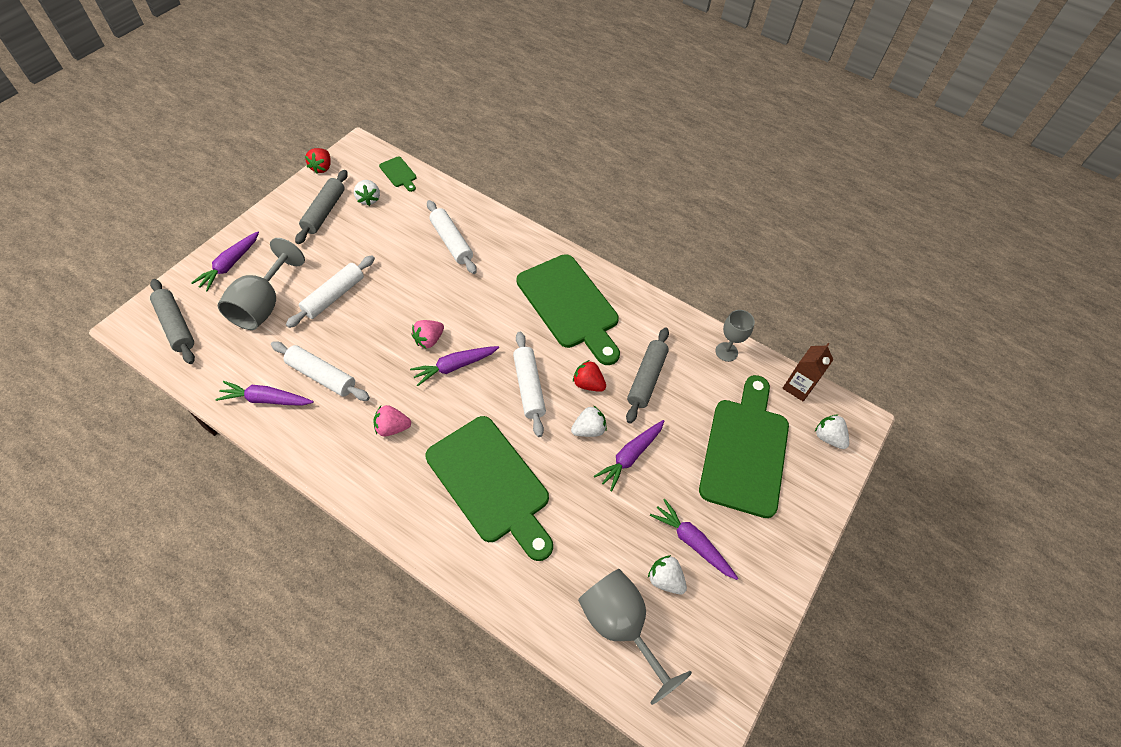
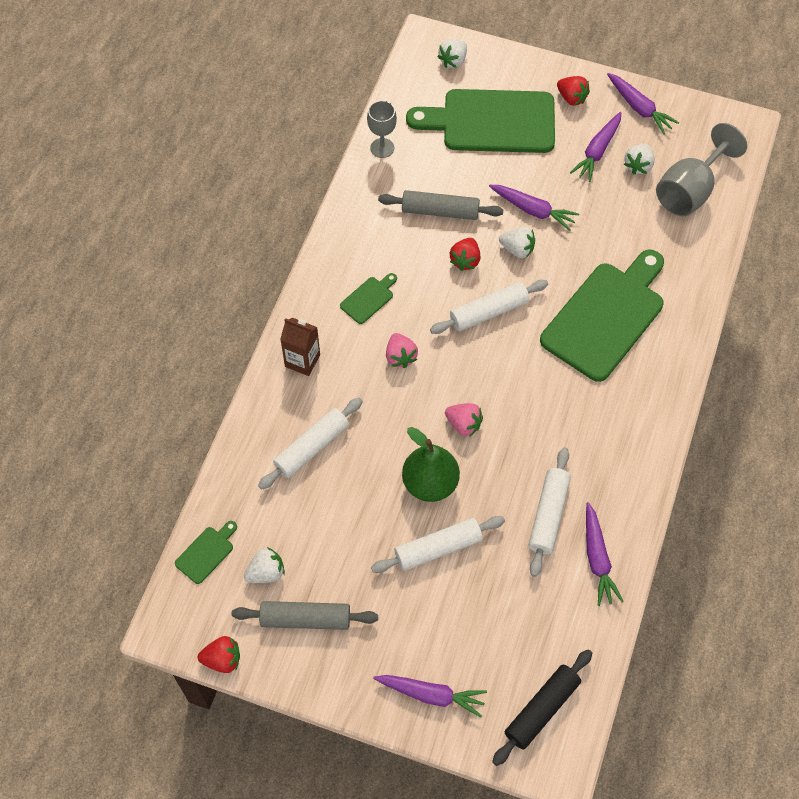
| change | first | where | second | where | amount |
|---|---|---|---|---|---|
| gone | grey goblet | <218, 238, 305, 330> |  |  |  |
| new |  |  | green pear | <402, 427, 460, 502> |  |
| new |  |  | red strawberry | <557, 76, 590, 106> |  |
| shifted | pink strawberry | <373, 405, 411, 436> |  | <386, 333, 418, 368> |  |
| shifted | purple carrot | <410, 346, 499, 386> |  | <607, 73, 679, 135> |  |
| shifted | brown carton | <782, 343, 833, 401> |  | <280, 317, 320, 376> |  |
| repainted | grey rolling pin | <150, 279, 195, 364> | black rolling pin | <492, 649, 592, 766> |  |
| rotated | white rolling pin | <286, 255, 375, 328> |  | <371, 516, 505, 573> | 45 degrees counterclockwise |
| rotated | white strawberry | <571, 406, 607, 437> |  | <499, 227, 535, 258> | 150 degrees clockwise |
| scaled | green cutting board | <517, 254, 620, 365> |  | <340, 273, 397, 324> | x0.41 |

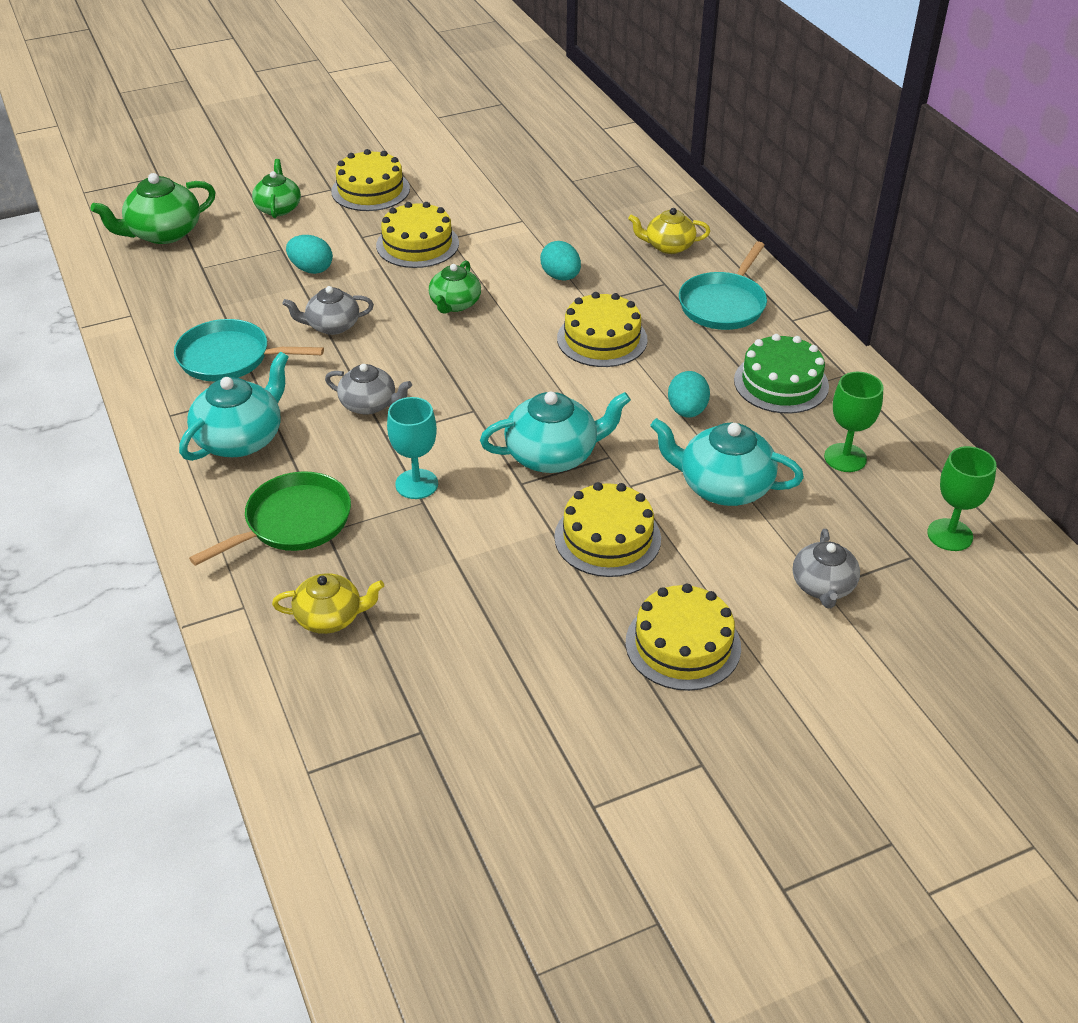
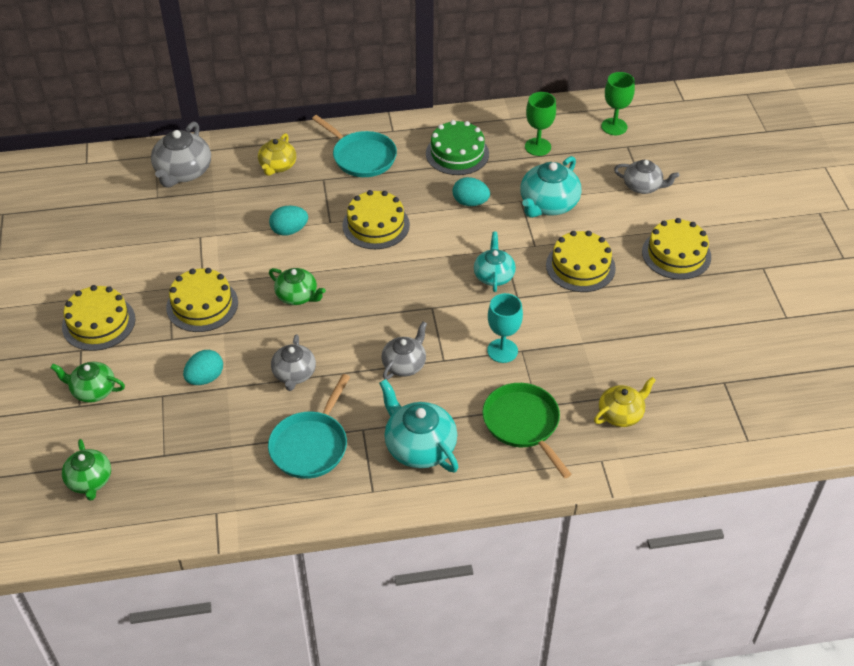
| change | first | where | second | where | amount |
|---|---|---|---|---|---|
| new |  |  | grey teapot | <151, 122, 211, 188> |  |
| rotated | yellow teapot | <272, 573, 384, 634> |  | <594, 377, 656, 427> | 45 degrees clockwise |
| scaled | green teapot | <91, 173, 216, 244> |  | <62, 439, 111, 501> | x0.65 |
| scaled | turquoise teapot | <480, 392, 631, 473> |  | <474, 232, 516, 292> | x0.65 |

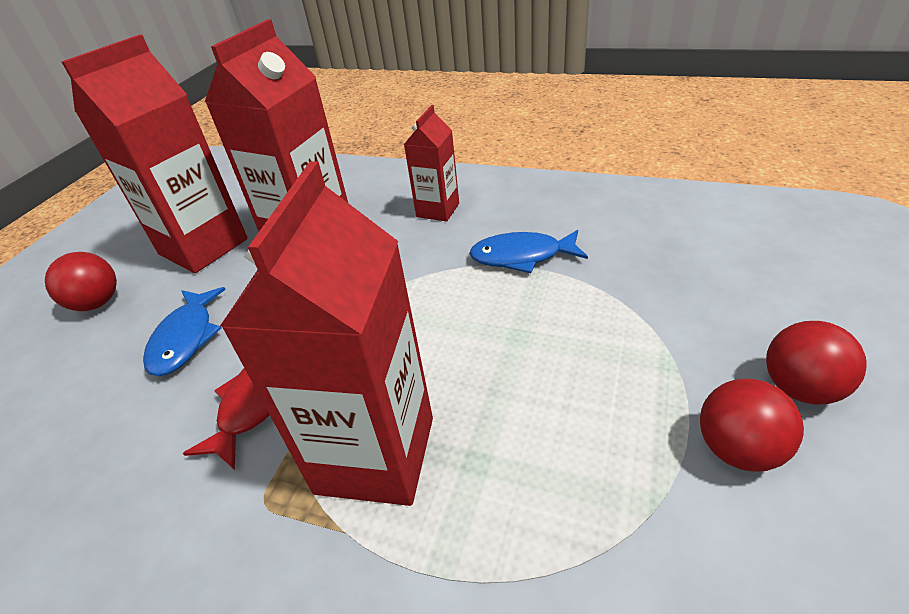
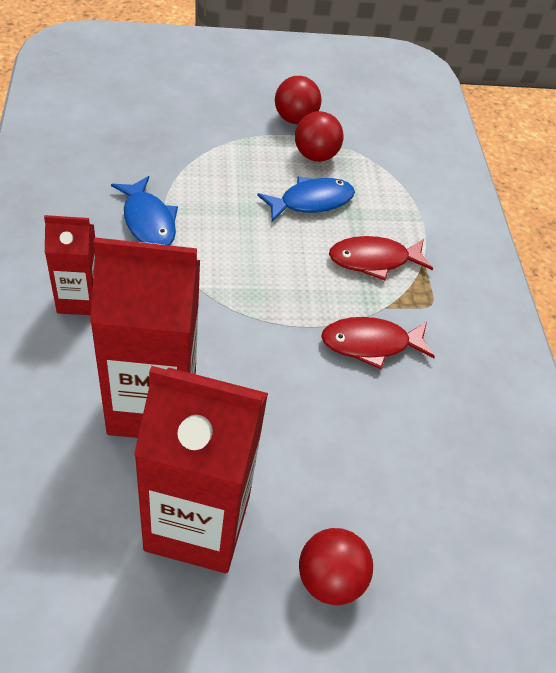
| change | first | where | second | where | amount |
|---|---|---|---|---|---|
| shifted | blue fish | <143, 287, 226, 376> |  | <257, 177, 355, 222> |  |
| shifted | red ball | <766, 321, 867, 404> |  | <295, 111, 344, 162> |  |
| swapped | red carton | <220, 161, 433, 506> | red fish | <329, 236, 433, 281> |  |

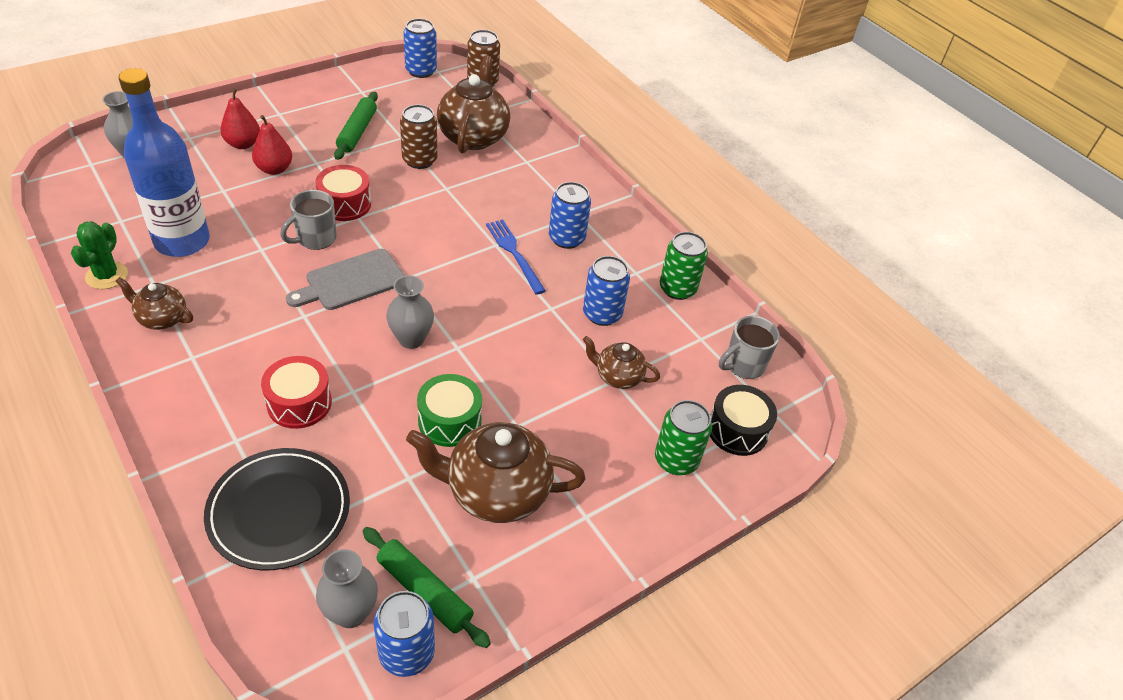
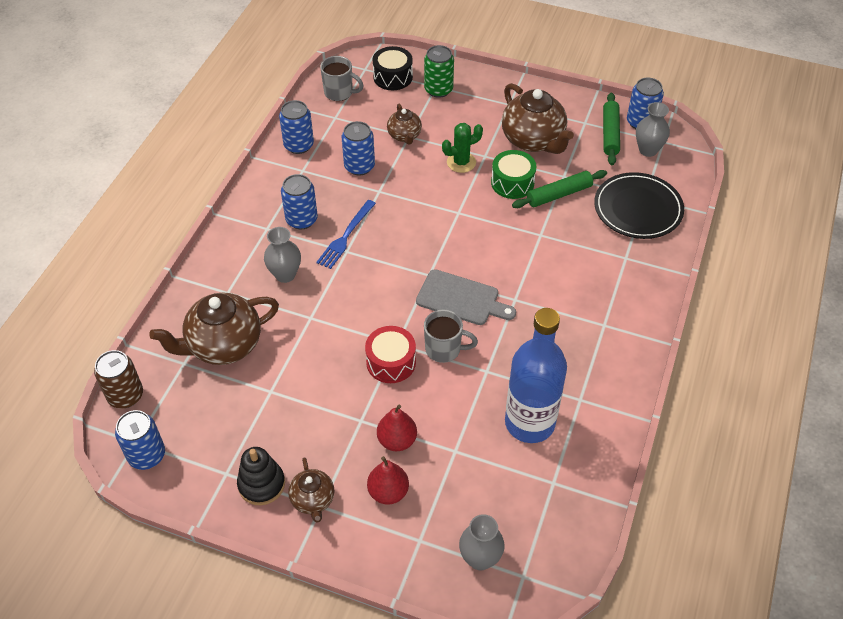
| change | first | where | second | where | amount |
|---|---|---|---|---|---|
| gone | red drum | <261, 356, 332, 429> |  |  |  |
| gone | brown can | <400, 104, 437, 169> |  |  |  |
| new |  |  | black stacking toy | <237, 447, 285, 505> |  |
| shifted | green cactus | <71, 221, 128, 289> |  | <442, 123, 483, 173> |  |
| shifted | brown teapot | <115, 277, 193, 330> |  | <288, 457, 334, 523> |  |
| shifted | green rolling pin | <334, 92, 378, 160> |  | <512, 170, 607, 208> |  |
| shifted | grey vase | <386, 275, 434, 349> |  | <264, 227, 301, 283> |  |
| repainted | green can | <660, 232, 708, 300> | blue can | <279, 100, 314, 154> |  |

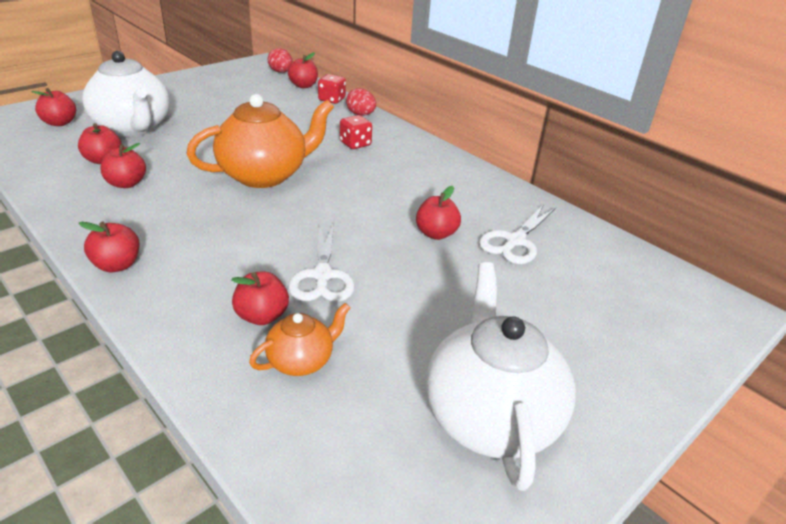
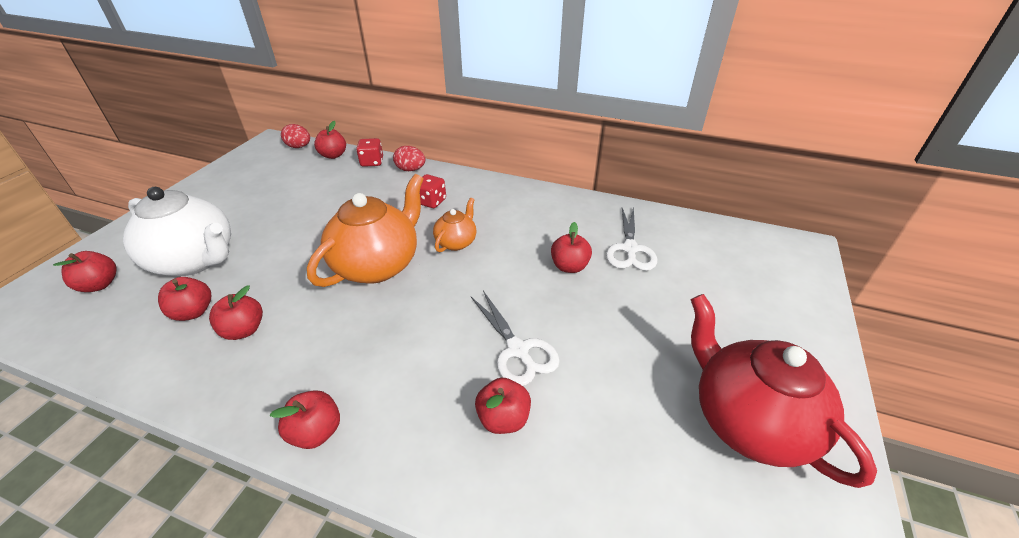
| change | first | where | second | where | amount |
|---|---|---|---|---|---|
| shifted | orange teapot | <249, 303, 351, 376> |  | <433, 198, 476, 252> |  |
| repainted | white teapot | <426, 262, 576, 491> | red teapot | <690, 294, 877, 488> |  |

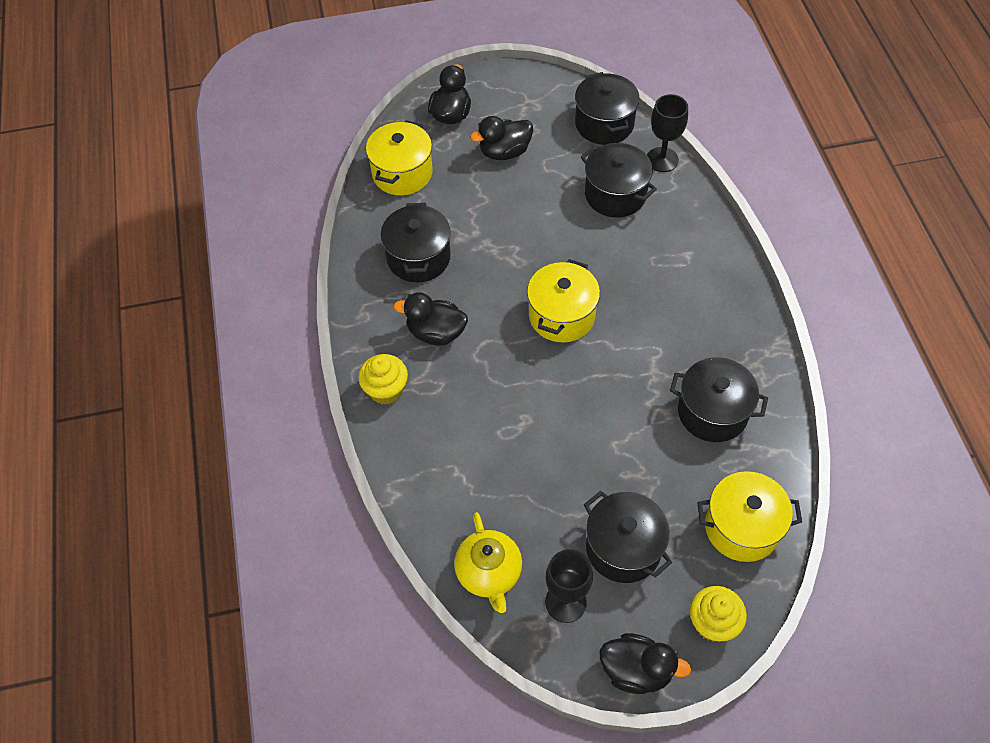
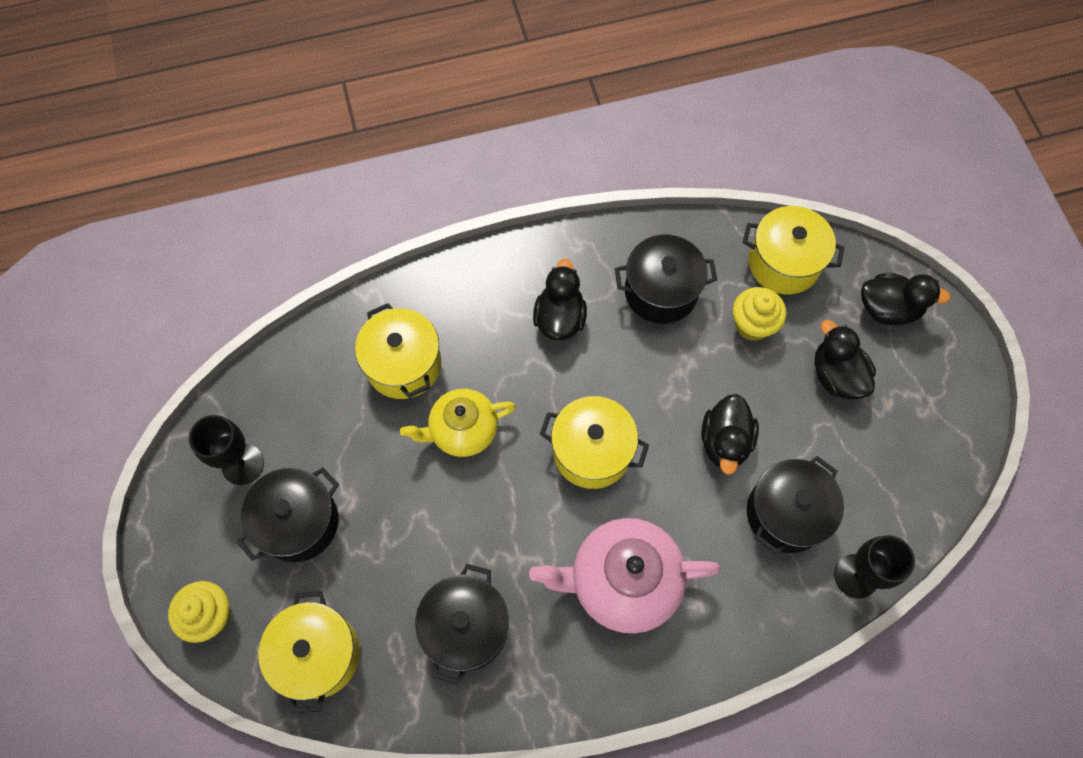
| change | first | where | second | where | amount |
|---|---|---|---|---|---|
| gone | black pot | <575, 72, 640, 145> |  |  |  |
| new |  |  | yellow pot | <355, 303, 441, 399> |  |
| new |  |  | pink teapot | <529, 518, 720, 633> |  |
| shifted | yellow cupcake | <358, 354, 408, 405> |  | <733, 287, 786, 341> |  |
| shifted | yellow teapot | <454, 512, 522, 613> |  | <400, 389, 516, 457> |  |
| shifted | black duck | <600, 633, 691, 694> |  | <701, 394, 759, 475> |  |

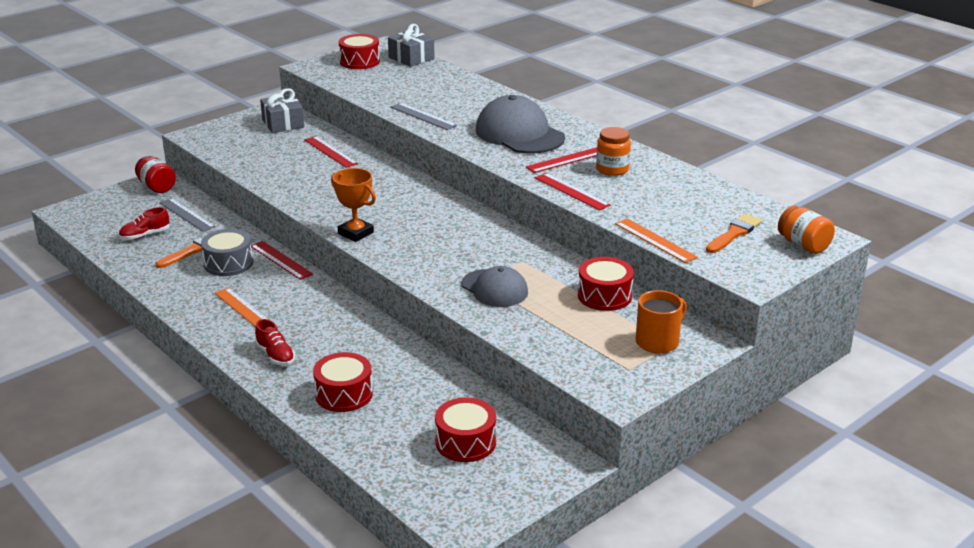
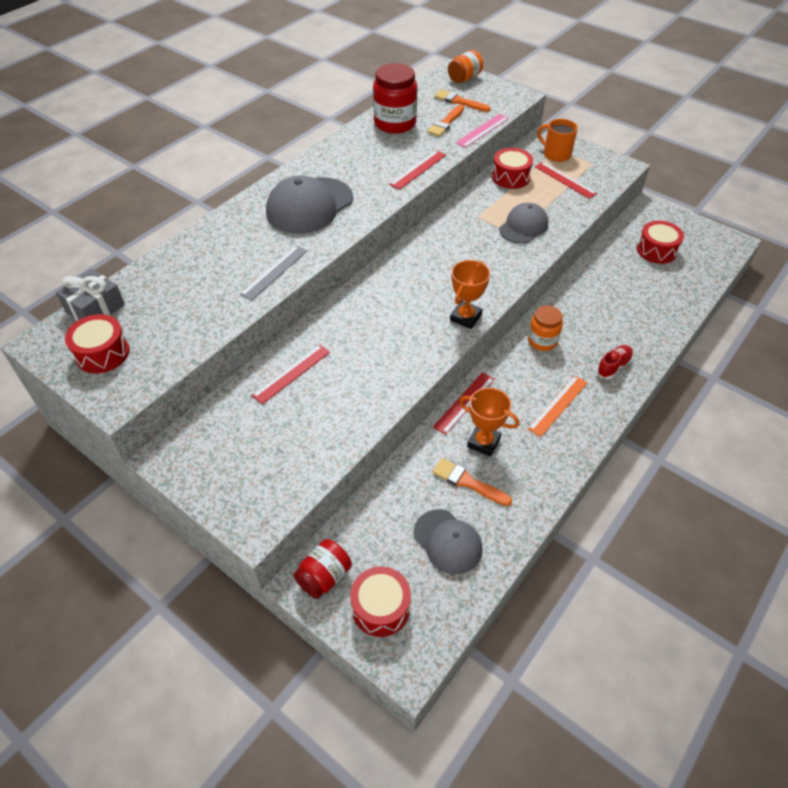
| change | first | where | second | where | amount |
|---|---|---|---|---|---|
| gone | grey ruler | <159, 198, 216, 232> |  |  |  |
| gone | grey gift | <260, 88, 304, 133> |  |  |  |
| new |  |  | red jar | <373, 63, 417, 134> |  |
| new |  |  | orange brush | <427, 105, 464, 137> |  |
| shifted | red drum | <313, 352, 373, 412> |  | <350, 567, 411, 637> |  |
| shifted | red ruler | <526, 147, 597, 173> |  | <535, 162, 597, 199> |  |
| shifted | orange jar | <596, 127, 631, 176> |  | <528, 305, 563, 351> |  |
| swapped | red shoe | <119, 207, 170, 240> | grey cap | <414, 509, 483, 574> |  |
| swapped | grey drum | <201, 229, 253, 276> | orange trophy | <459, 387, 519, 457> |  |
| repainted | orange ruler | <615, 219, 698, 263> | pink ruler | <456, 114, 509, 148> |  |

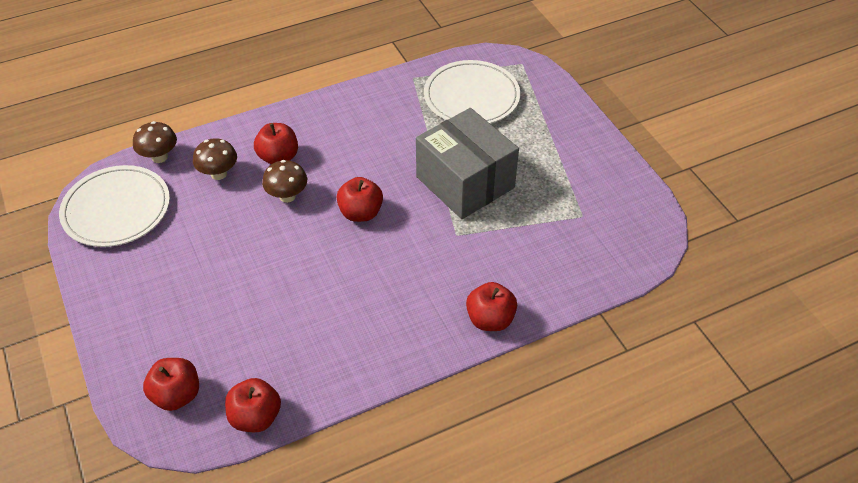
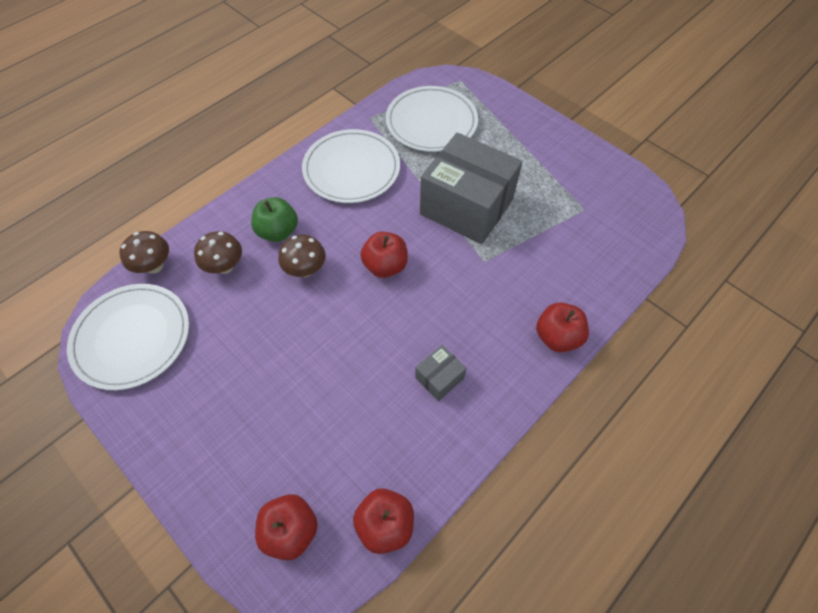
| change | first | where | second | where | amount |
|---|---|---|---|---|---|
| new |  |  | white plate | <302, 129, 400, 203> |  |
| new |  |  | grey box | <415, 345, 467, 401> |  |
| repainted | red apple | <254, 123, 298, 164> | green apple | <251, 197, 298, 242> |  |

